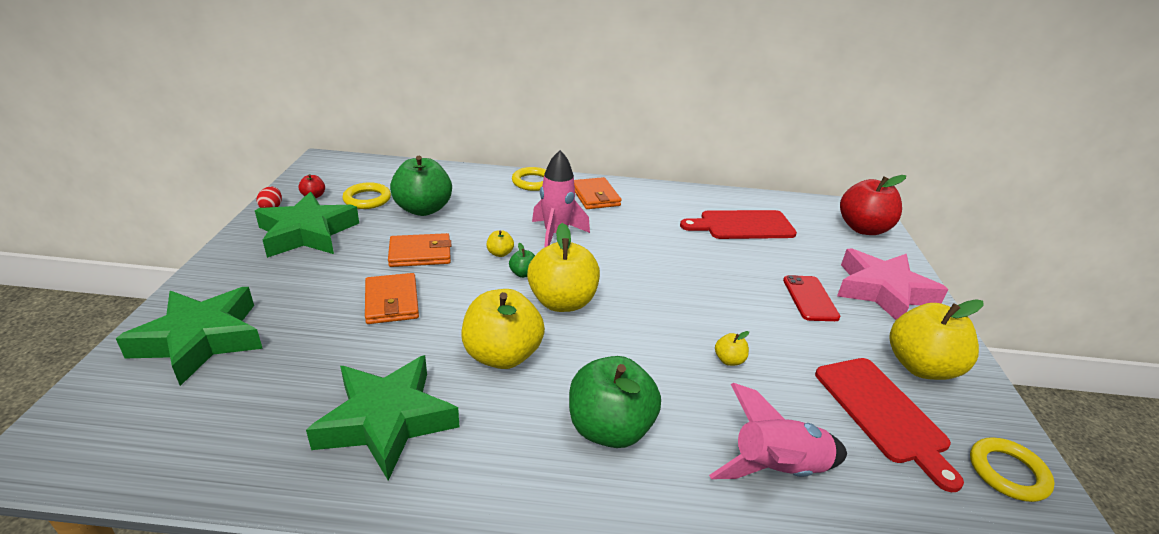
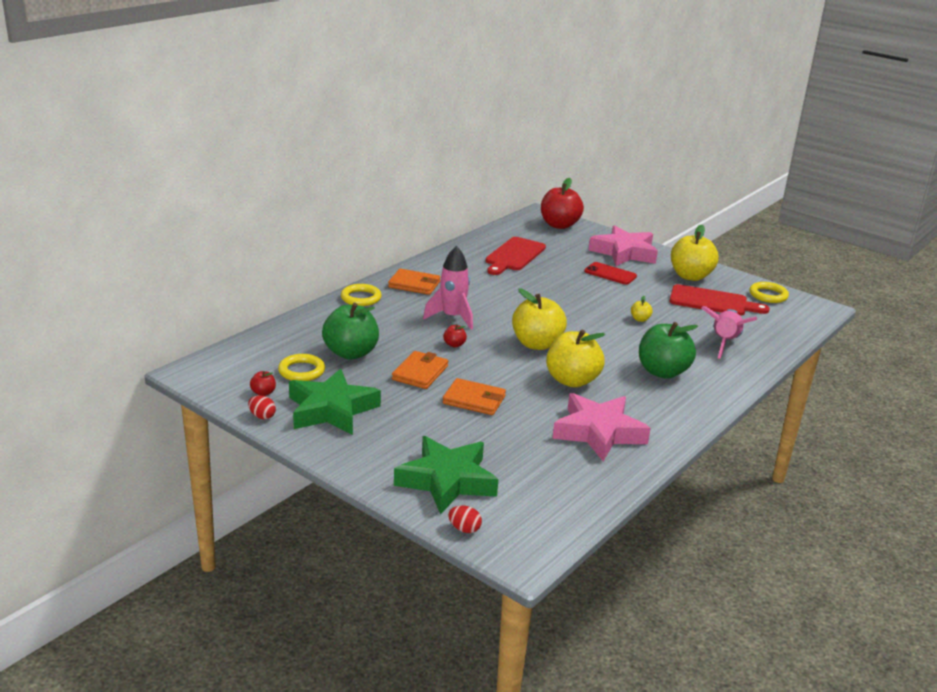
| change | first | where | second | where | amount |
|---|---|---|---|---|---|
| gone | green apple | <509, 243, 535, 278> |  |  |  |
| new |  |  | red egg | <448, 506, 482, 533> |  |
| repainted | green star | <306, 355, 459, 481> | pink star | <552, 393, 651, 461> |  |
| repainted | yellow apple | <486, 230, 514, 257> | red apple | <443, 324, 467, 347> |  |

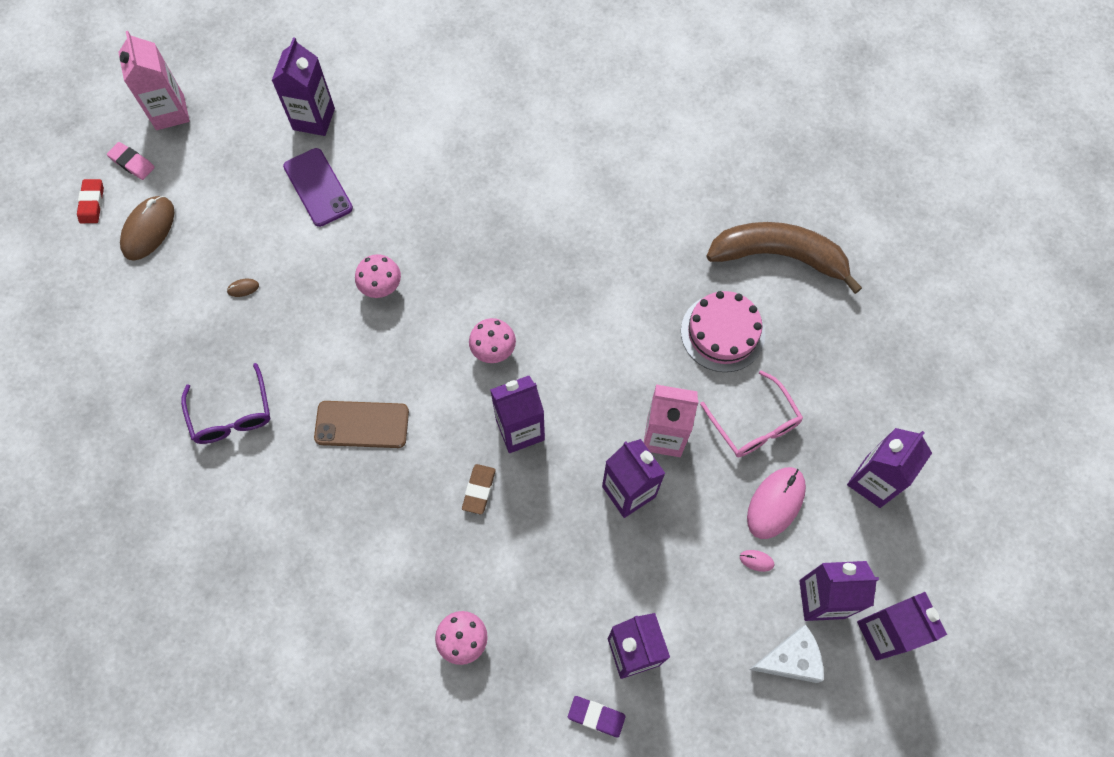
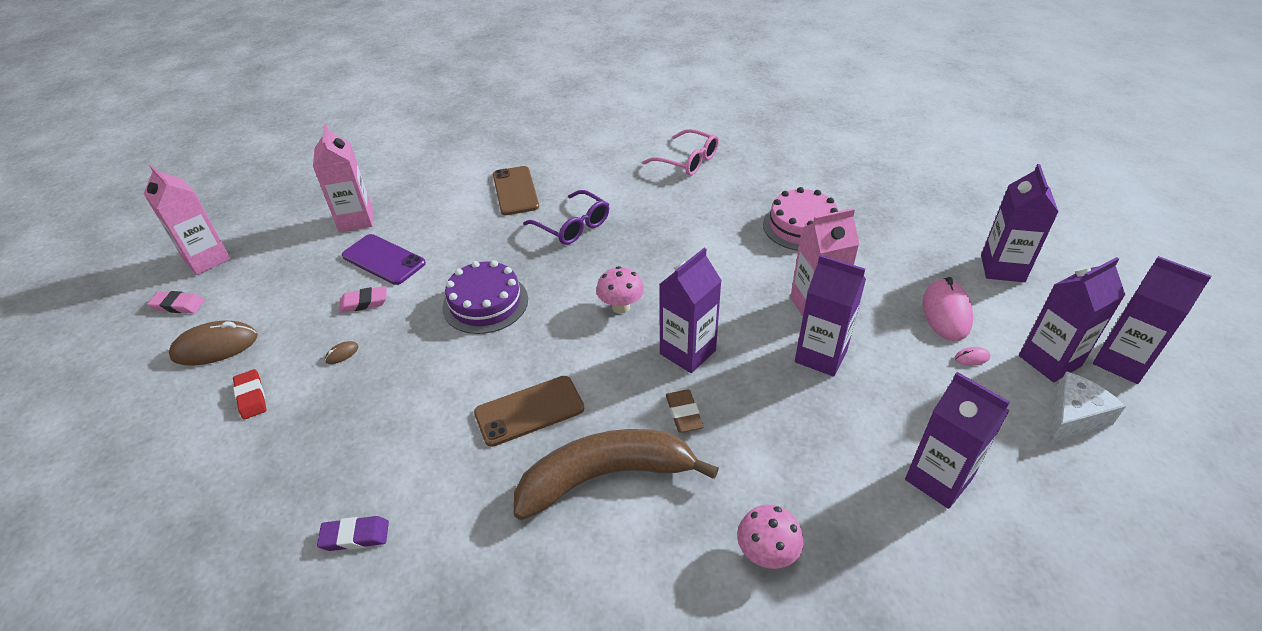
| change | first | where | second | where | amount |
|---|---|---|---|---|---|
| new |  |  | pink eraser | <339, 286, 387, 313> |  |
| new |  |  | brown phone | <493, 166, 539, 215> |  |
| shifted | red eraser | <77, 179, 104, 223> |  | <233, 369, 267, 420> |  |
| shifted | purple glasses | <181, 363, 270, 444> |  | <523, 190, 609, 245> |  |
| shifted | purple eraser | <568, 696, 626, 737> |  | <317, 516, 389, 551> |  |
| shifted | pink glasses | <700, 370, 803, 457> |  | <642, 129, 719, 176> |  |
| shifted | brown banana | <706, 222, 862, 294> |  | <514, 429, 719, 520> |  |
| swapped | pink mushroom | <355, 254, 401, 298> | purple cake | <442, 260, 528, 334> |  |
| repainted | purple carton | <271, 37, 335, 136> | pink carton | <313, 124, 373, 232> |  |
| rotated | brown mouse | <120, 196, 175, 261> |  | <169, 320, 258, 366> | 75 degrees clockwise |

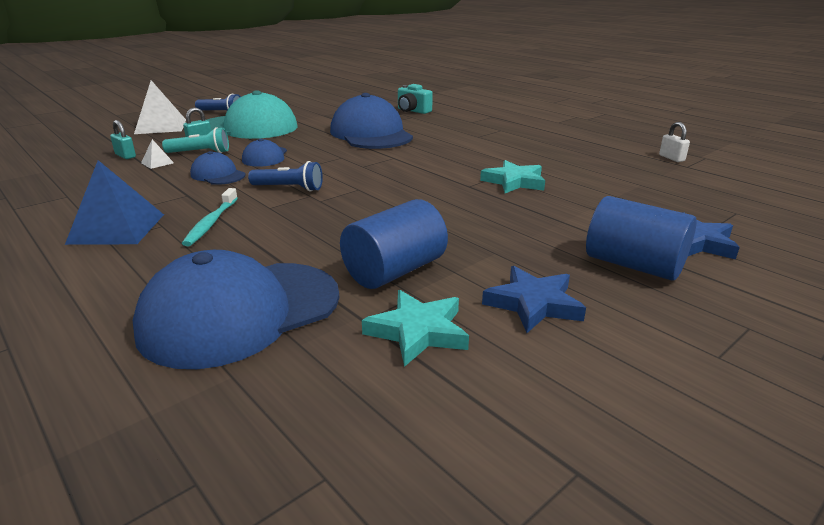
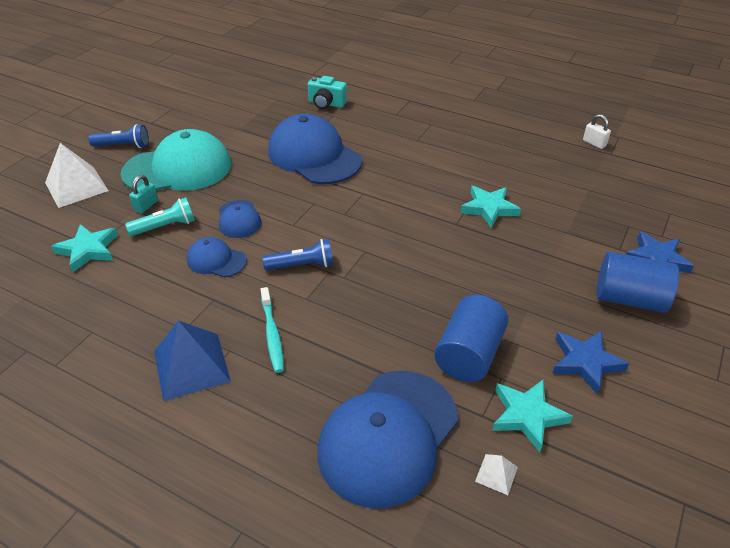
| change | first | where | second | where | amount |
|---|---|---|---|---|---|
| shifted | white pyramid | <141, 139, 174, 169> |  | <475, 454, 518, 495> |  |
| swapped | turquoise padlock | <110, 120, 136, 159> | turquoise star | <51, 224, 118, 272> |  |

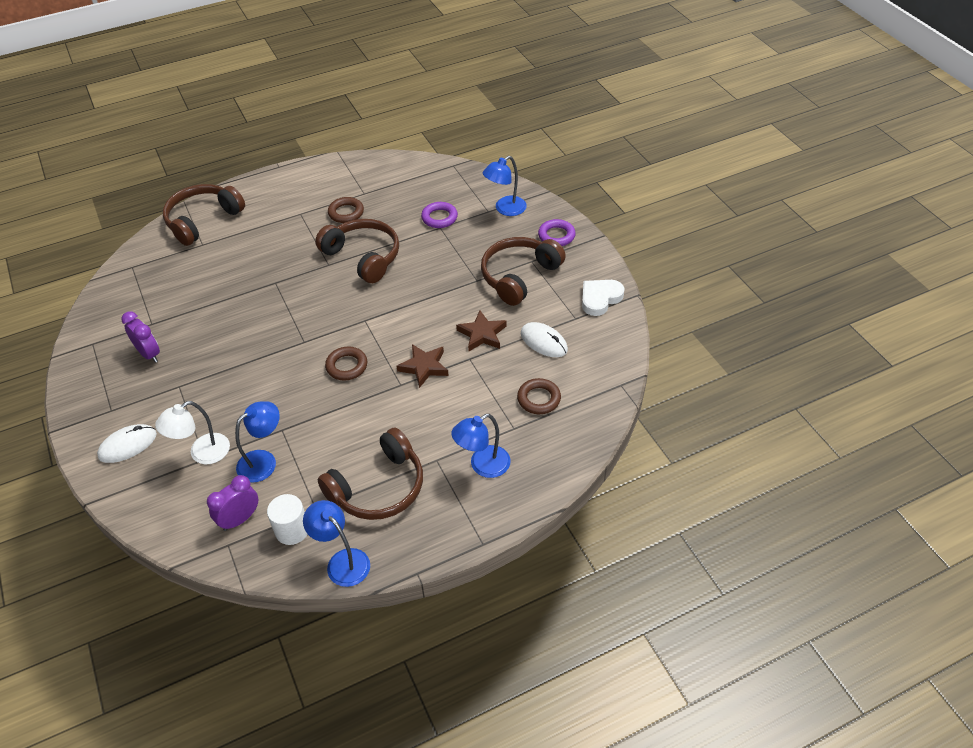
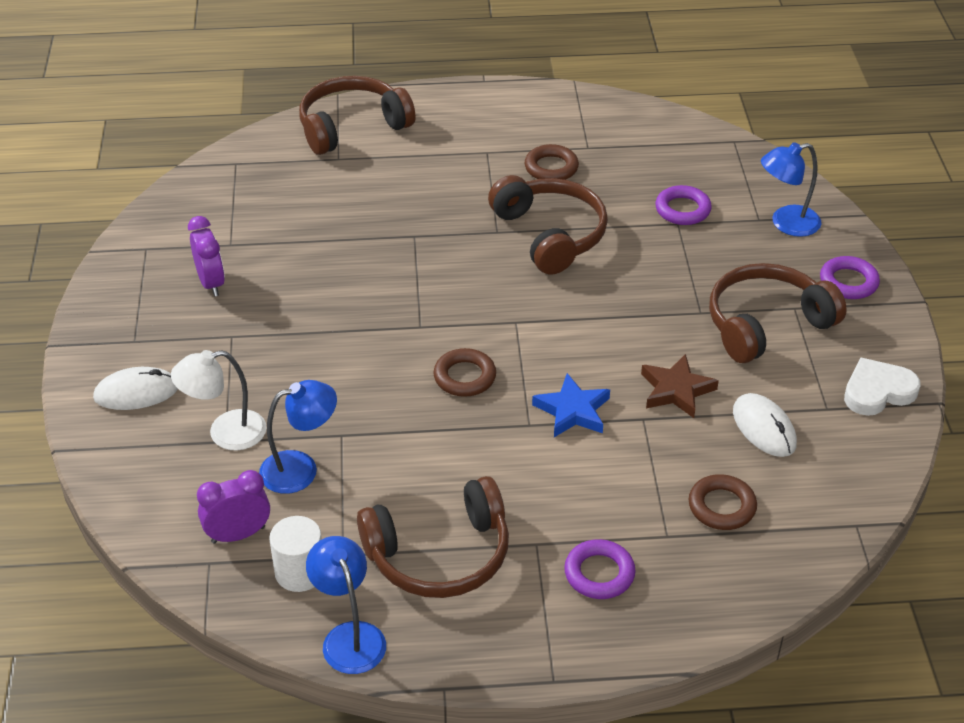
| change | first | where | second | where | amount |
|---|---|---|---|---|---|
| swapped | blue lamp | <451, 414, 511, 478> | purple ring | <564, 539, 636, 599> |  |
| repainted | brown star | <397, 344, 449, 388> | blue star | <532, 373, 610, 437> |  |

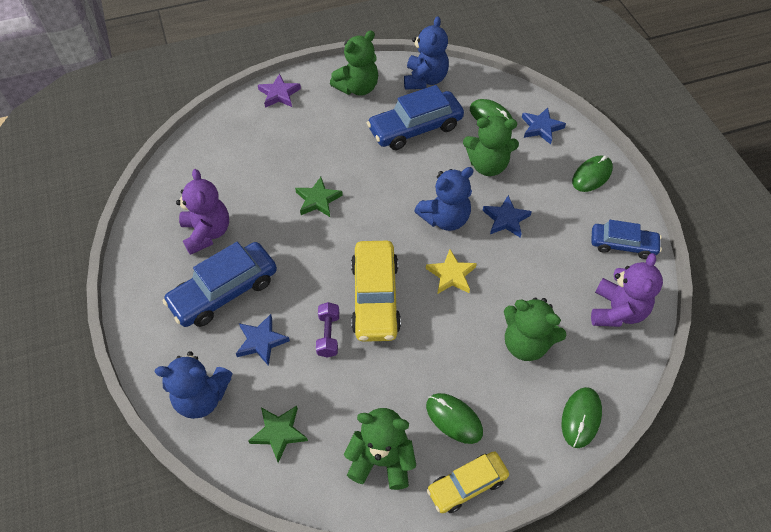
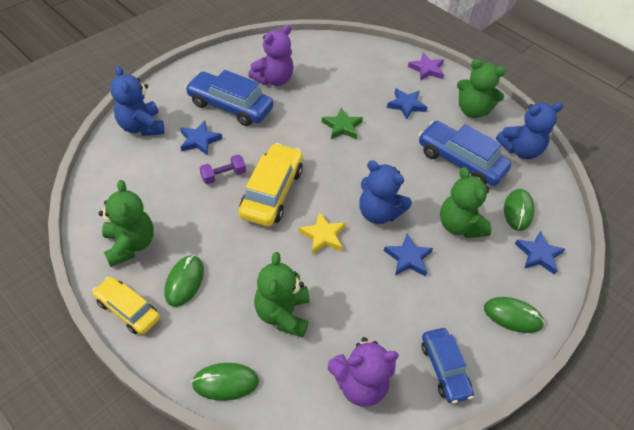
| change | first | where | second | where | amount |
|---|---|---|---|---|---|
| gone | green star | <248, 406, 308, 463> |  |  |  |
| new |  |  | blue star | <387, 88, 428, 120> |  |
| rotated | yellow car | <351, 241, 401, 342> |  | <239, 143, 303, 226> | 135 degrees clockwise |

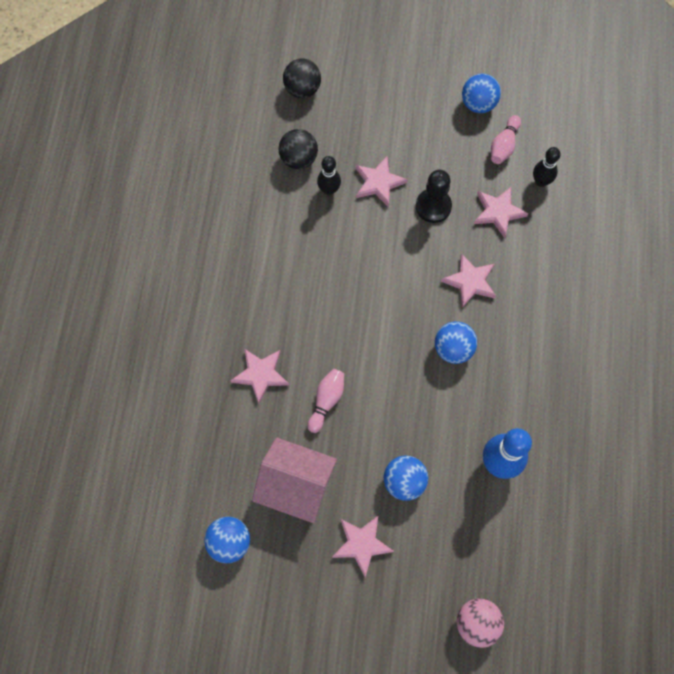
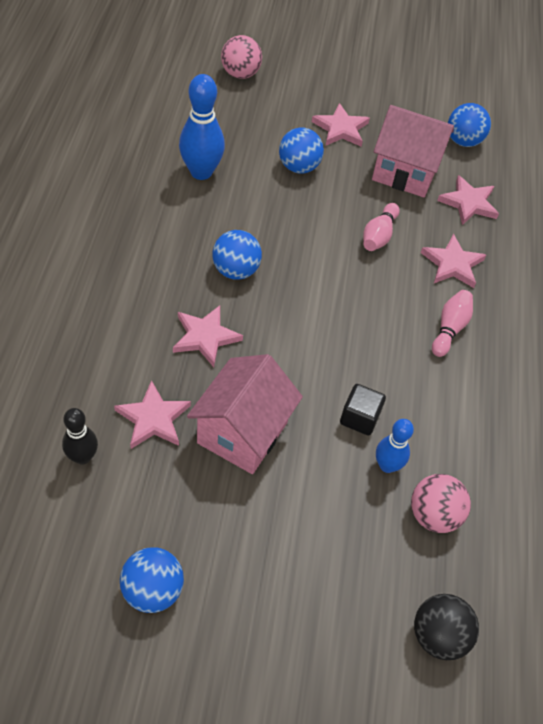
| change | first | where | second | where | amount |
|---|---|---|---|---|---|
| new |  |  | black cube | <340, 384, 386, 435> |  |
| shifted | pink star | <356, 156, 408, 207> |  | <437, 175, 499, 225> |  |
| shifted | pink bowling pin | <491, 115, 521, 164> |  | <432, 290, 473, 357> |  |
| swapped | black pawn | <416, 170, 452, 223> | pink house | <187, 354, 303, 474> |  |
| repainted | black ball | <278, 129, 318, 169> | pink ball | <411, 474, 471, 533> |  |
| repainted | black bowling pin | <317, 156, 341, 195> | blue bowling pin | <376, 419, 414, 473> |  |

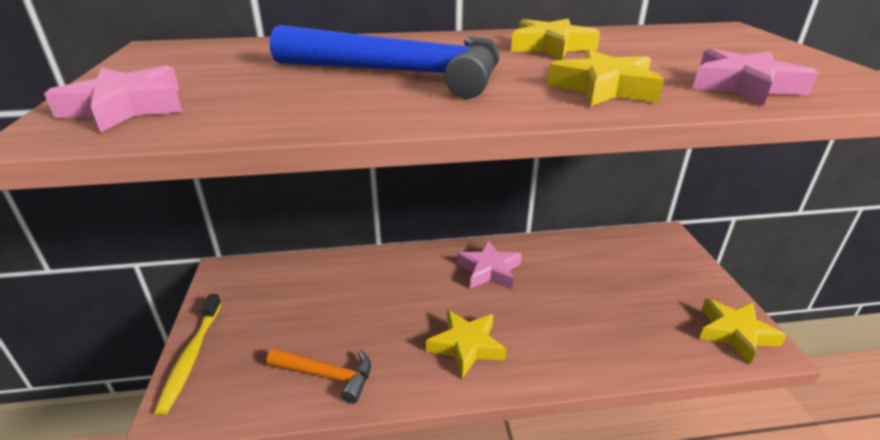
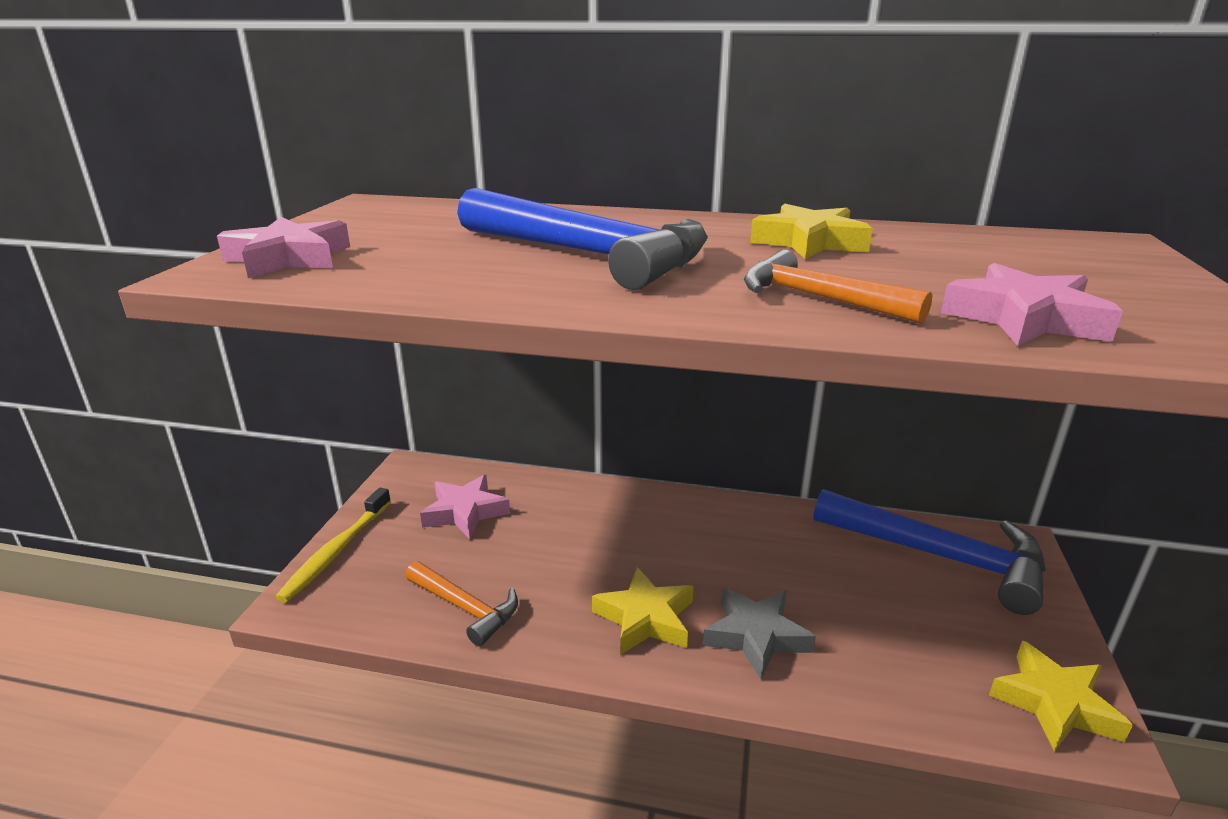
| change | first | where | second | where | amount |
|---|---|---|---|---|---|
| new |  |  | grey star | <703, 587, 816, 680> |  |
| new |  |  | blue hammer | <813, 489, 1046, 615> |  |
| shifted | pink star | <457, 240, 522, 289> |  | <420, 475, 510, 539> |  |
| swapped | yellow star | <547, 49, 664, 106> | orange hammer | <744, 250, 932, 324> |  |

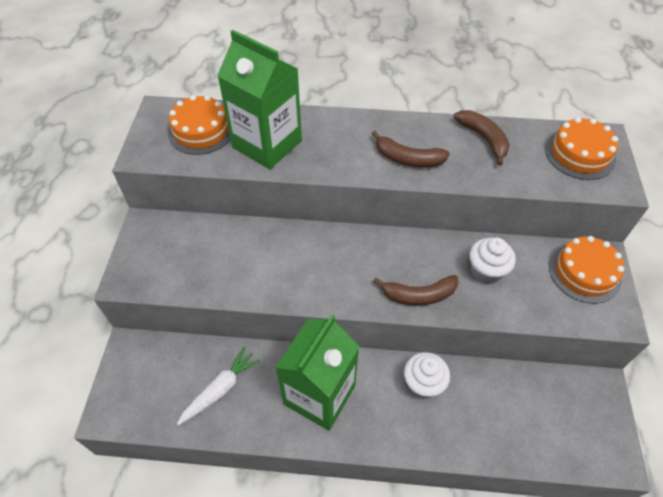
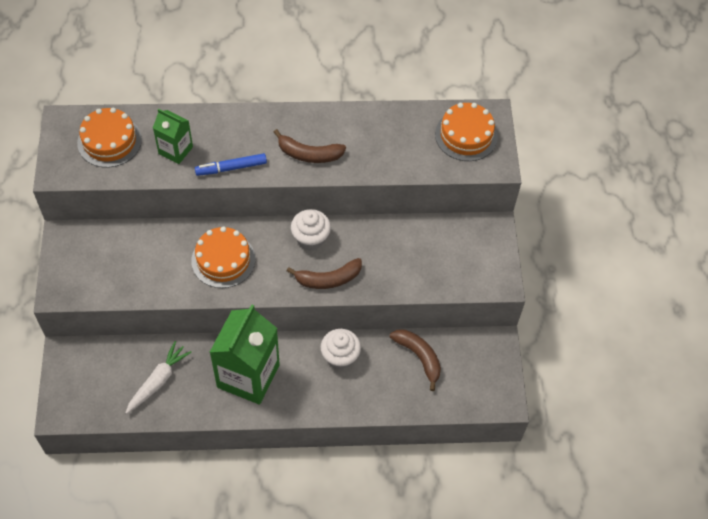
| change | first | where | second | where | amount |
|---|---|---|---|---|---|
| new |  |  | blue marker | <195, 153, 267, 176> |  |
| shifted | brown banana | <454, 110, 510, 166> |  | <390, 329, 441, 391> |  |
| shifted | white cupcake | <469, 237, 516, 284> |  | <291, 209, 331, 251> |  |
| shifted | orange cake | <549, 236, 624, 304> |  | <191, 227, 255, 288> |  |
| scaled | green carton | <217, 30, 302, 169> |  | <153, 109, 193, 164> | x0.53 |

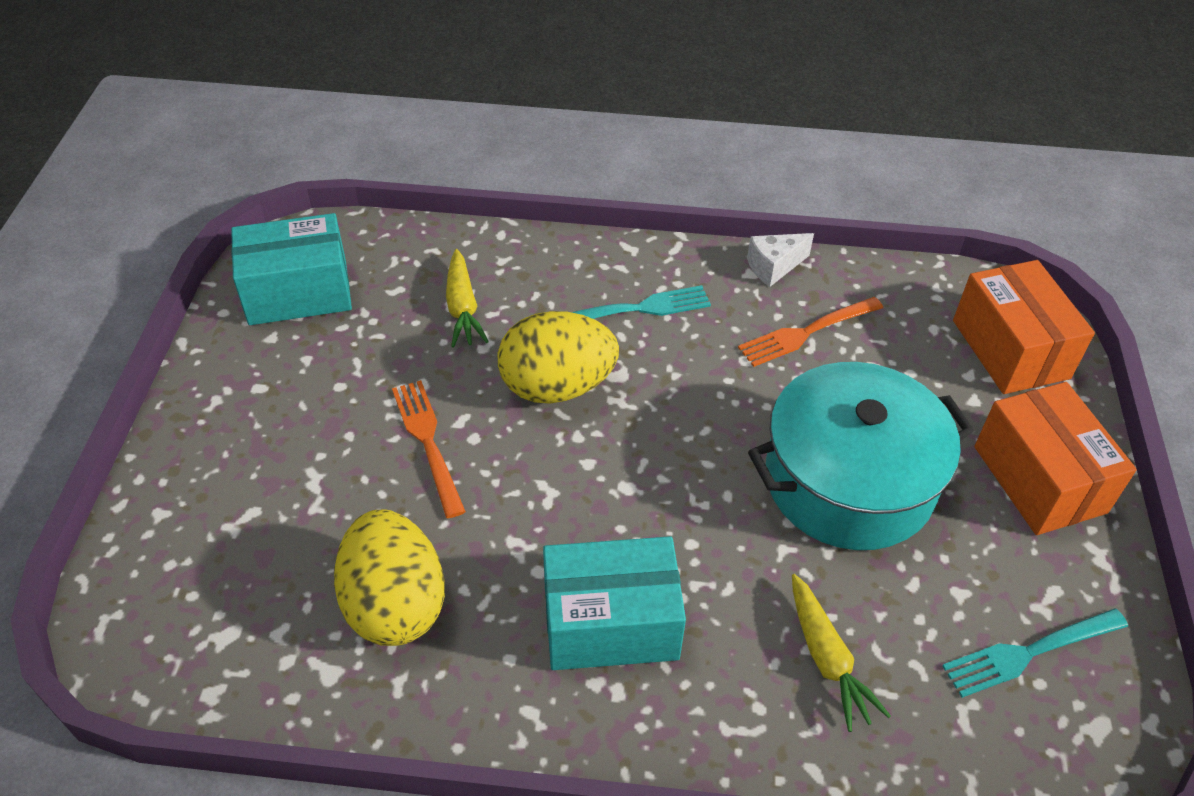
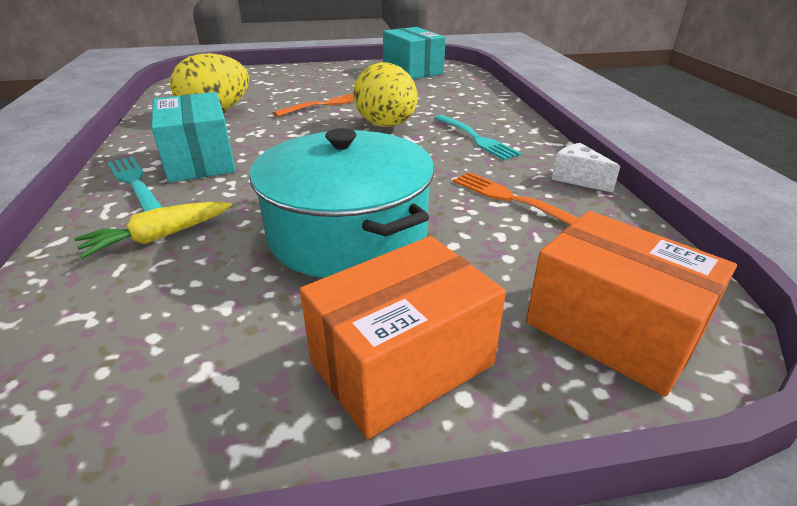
| change | first | where | second | where | amount |
|---|---|---|---|---|---|
| gone | yellow carrot | <446, 249, 489, 348> |  |  |  |
| shifted | turquoise fork | <942, 608, 1128, 698> |  | <107, 157, 162, 212> |  |
| rotated | orange box | <953, 260, 1095, 394> |  | <526, 211, 737, 397> | 75 degrees clockwise |

